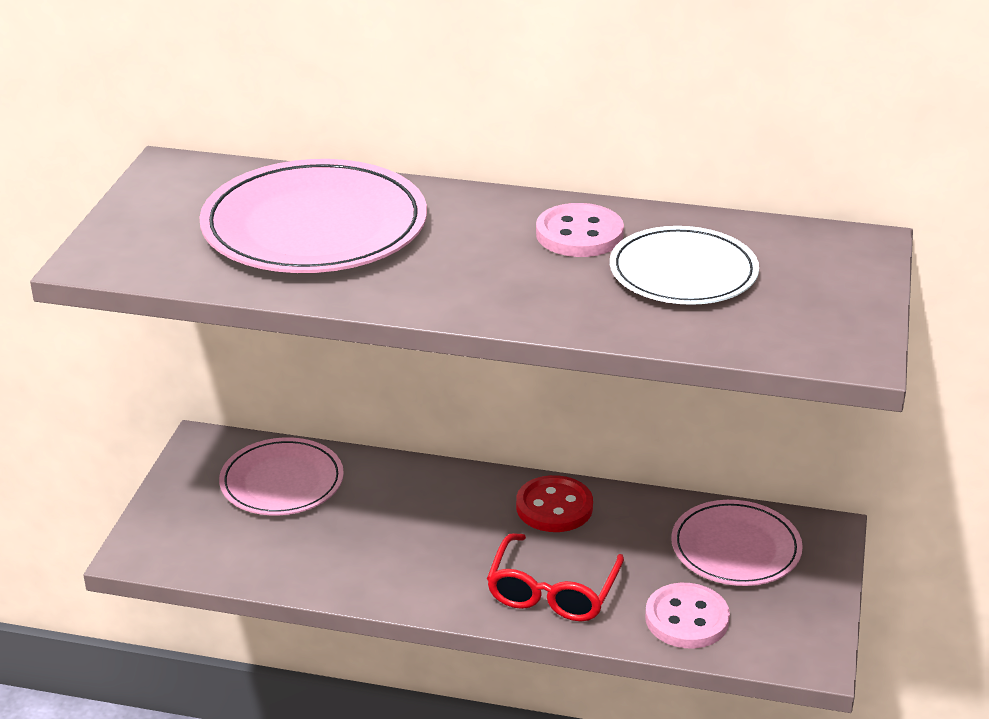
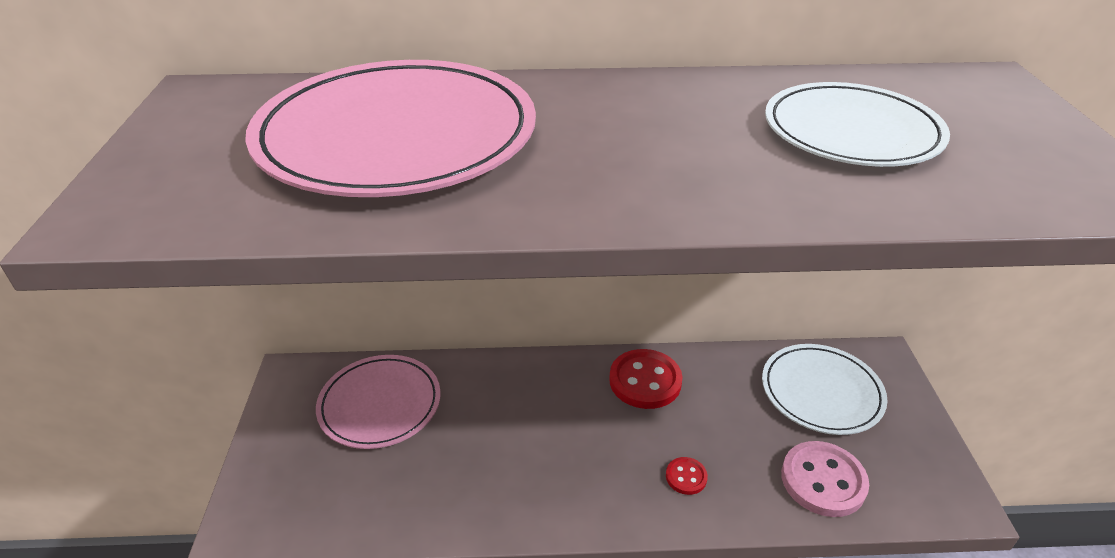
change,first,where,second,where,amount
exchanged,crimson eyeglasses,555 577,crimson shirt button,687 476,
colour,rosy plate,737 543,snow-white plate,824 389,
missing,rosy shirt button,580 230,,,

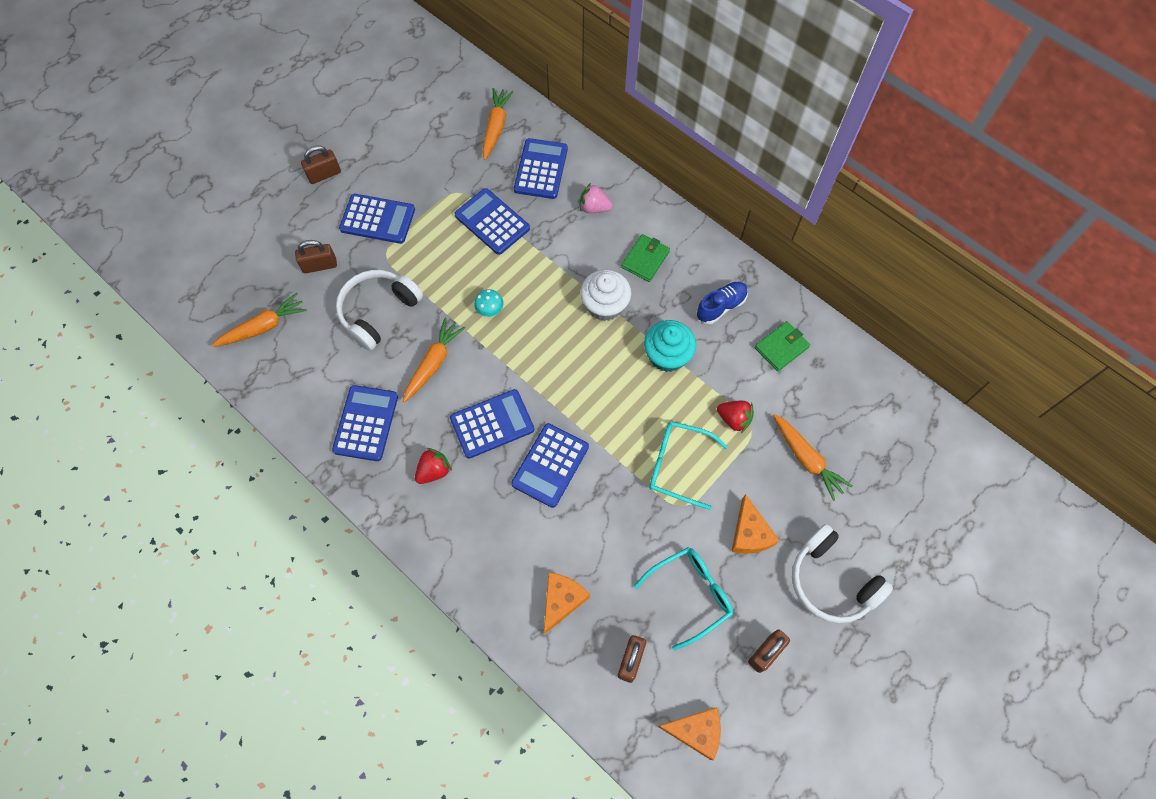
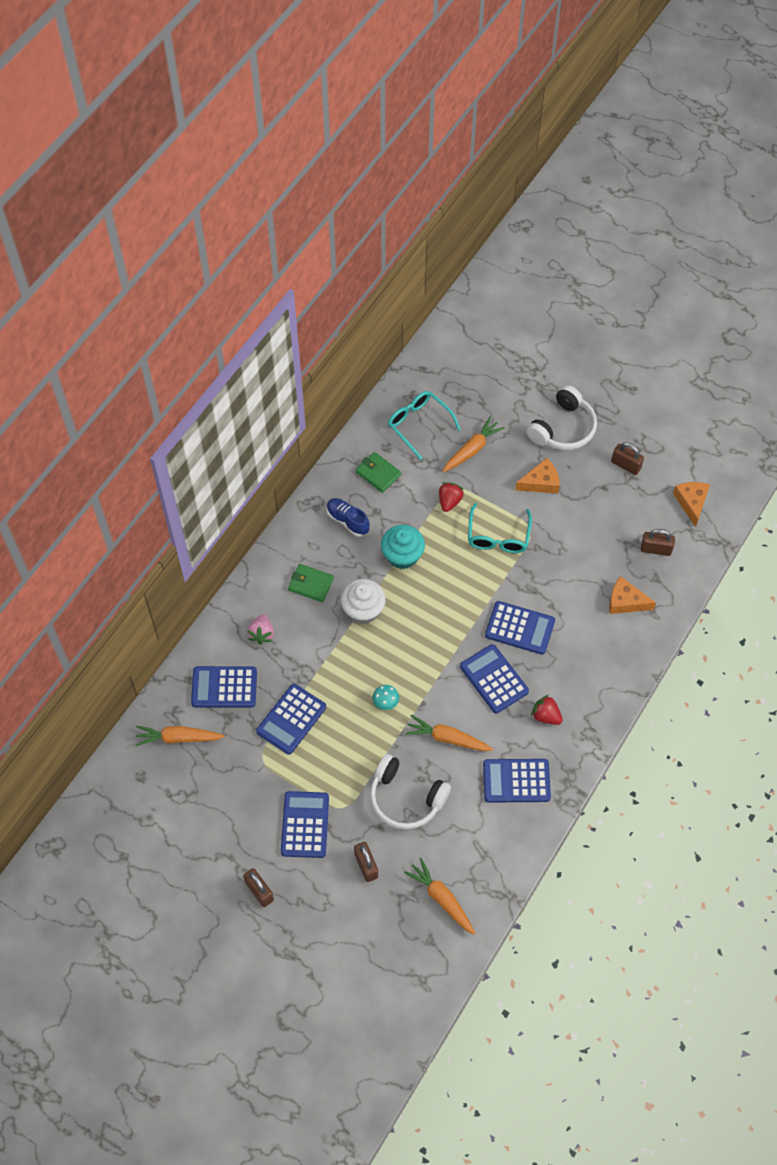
change,first,where,second,where,amount
relocated,teal eyeglasses,683 599,,424 425,

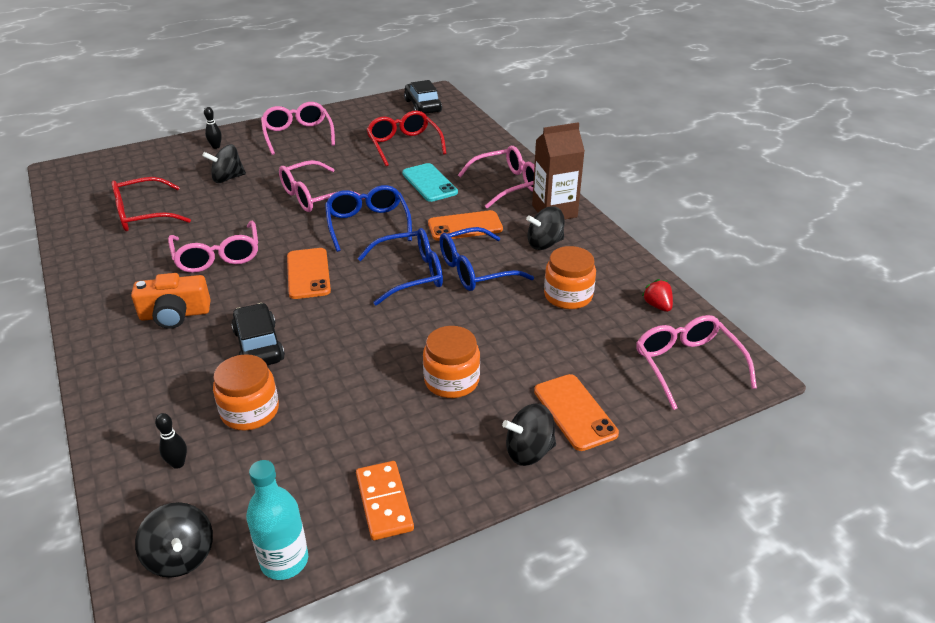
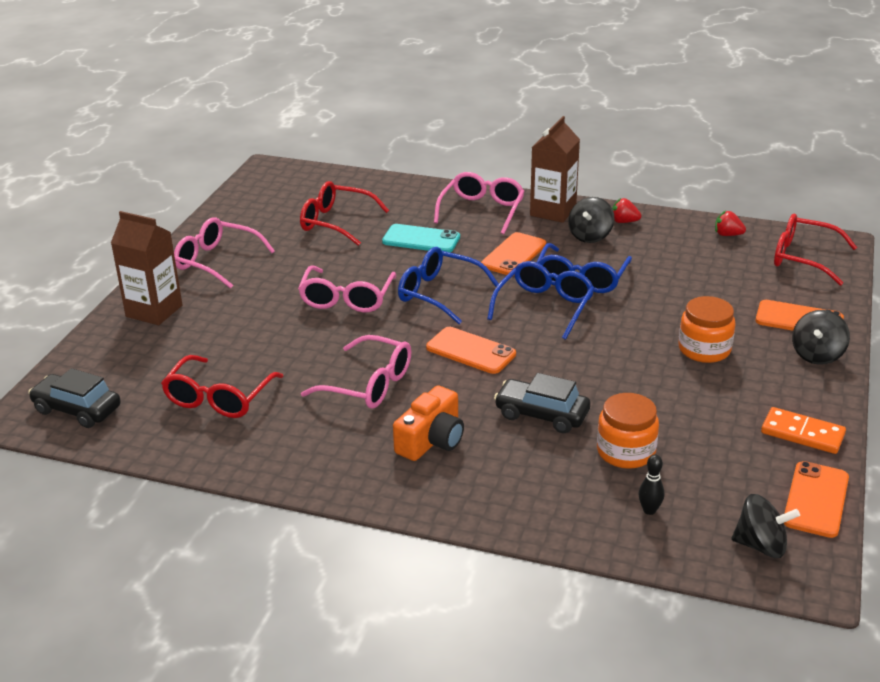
change,first,where,second,where,amount
relocated,ebony toy car,423 97,,74 398,
exchanged,ebony tenpin,213 128,dark brown carton,146 268,
appeared,,,crimson strawberry,626 210,
colour,rosy eyeglasses,696 362,crimson eyeglasses,815 249,
exchanged,teal bottle,277 520,orange-coloured smartphone,816 499,
missing,ebony spinning top,224 163,,,
missing,orange-coloured jam jar,570 277,,,

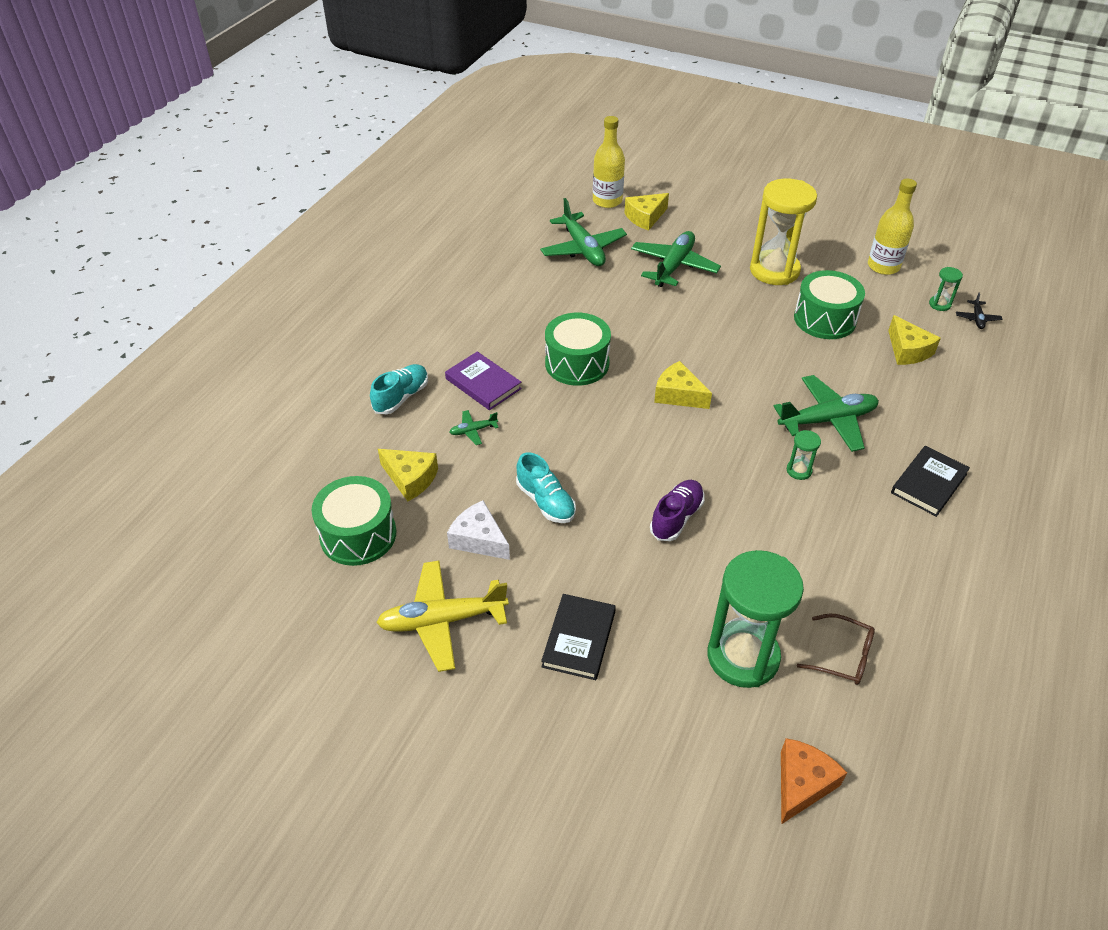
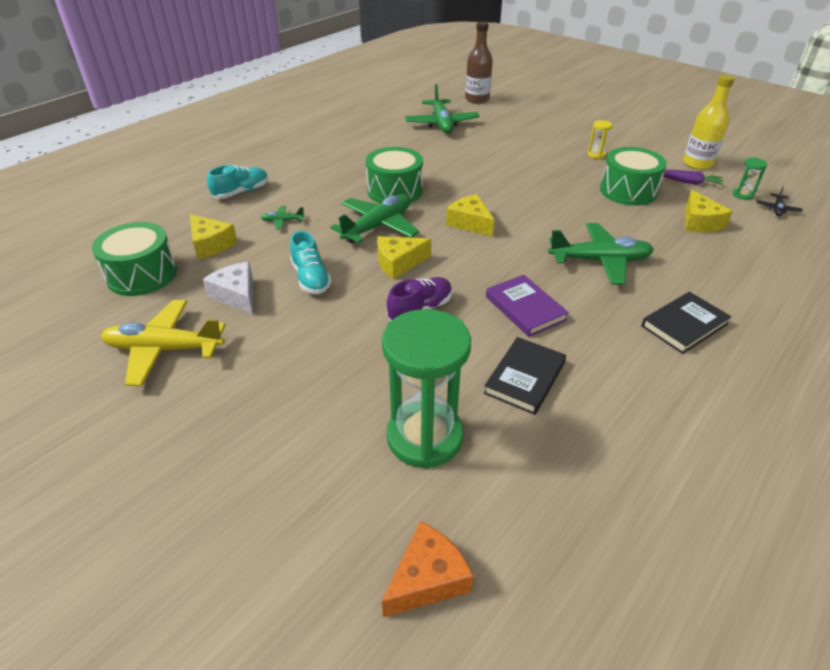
change,first,where,second,where,amount
relocated,leaf-green plane,676 259,,374 218,
relocated,yellow piece of cheese,646 212,,404 257,
colour,yellow bottle,609 162,dark brown bottle,479 63,
relocated,ebony hardcover,578 637,,525 376,
relocated,purple hardcover,483 380,,527 306,
size,yellow sandglass,783 232,,599 139,x0.41
appeared,,,purple carrot,693 177,
missing,leaf-green sandglass,804 455,,,
missing,dark brown eyeglasses,836 649,,,

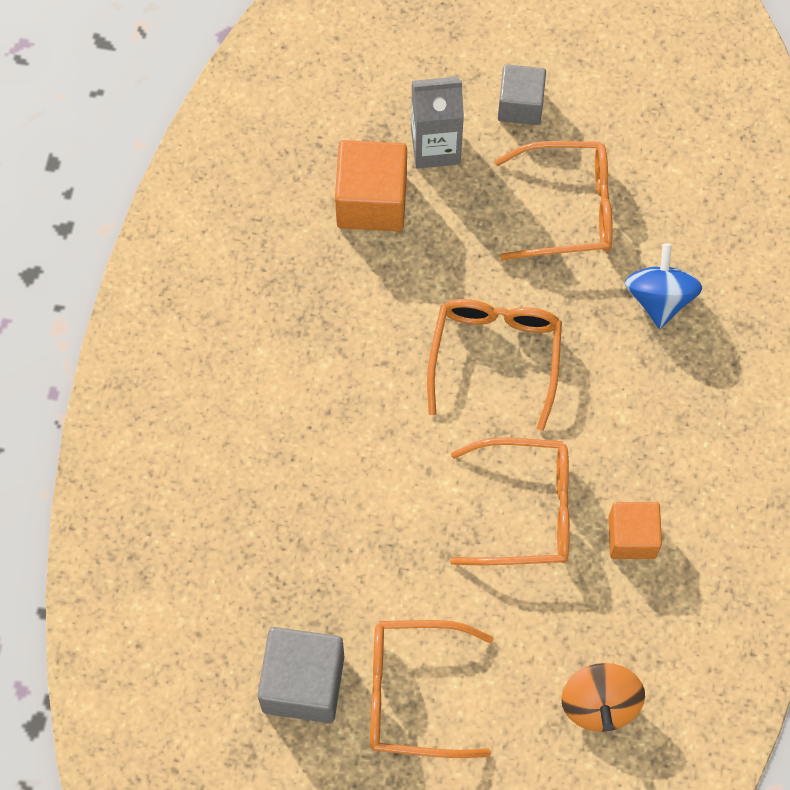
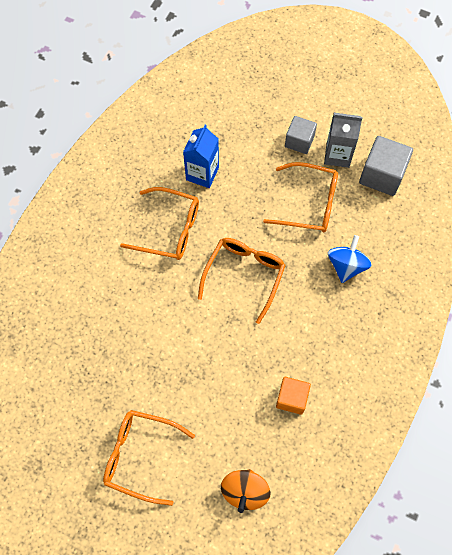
change,first,where,second,where,amount
relocated,orange-coloured eyeglasses,510 501,,159 223,
exchanged,orange-coloured block,371 185,royal blue carton,201 156,
relocated,gray carton,437 123,,343 140,
relocated,gray block,301 675,,386 166,

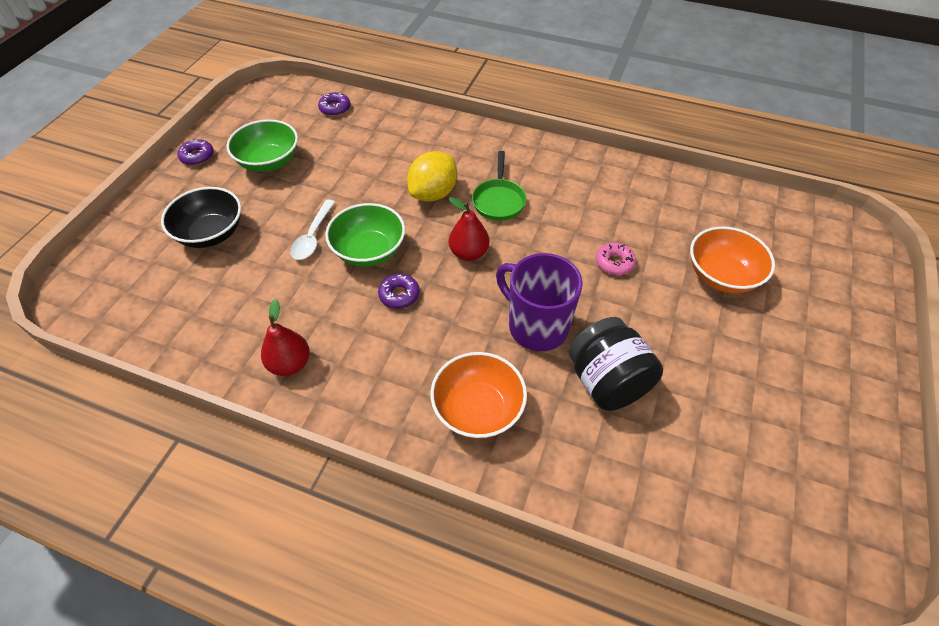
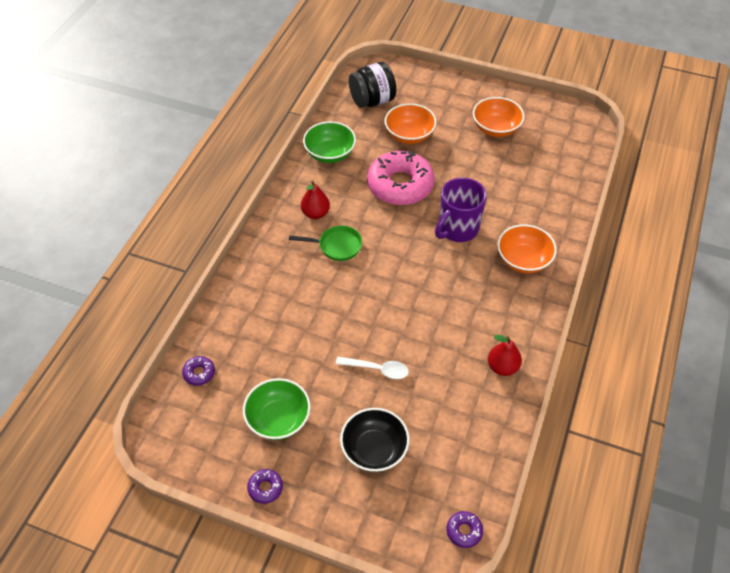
change,first,where,second,where,amount
relocated,crimson pear fruit,469 229,,315 200,
relocated,leaf-green bowl,365 235,,329 142,
relocated,ebony jam jar,616 364,,372 85,
size,rosy donut,616 259,,401 178,x2.47
relocated,purple donut,399 291,,465 529,
appeared,,,orange-coloured bowl,499 117,
missing,yellow toy lemon,432 176,,,

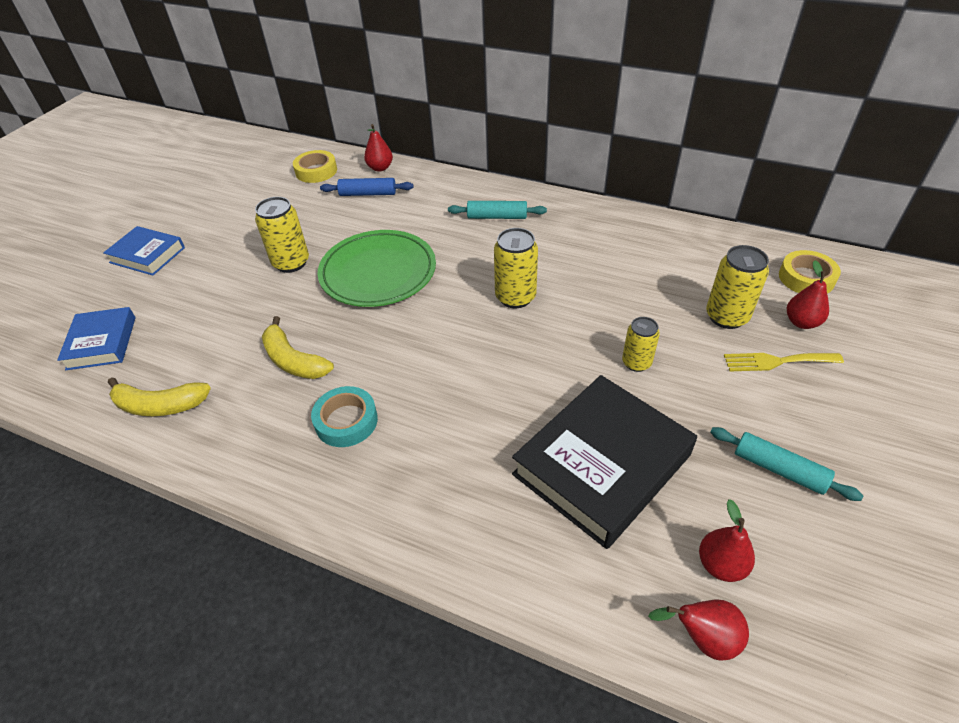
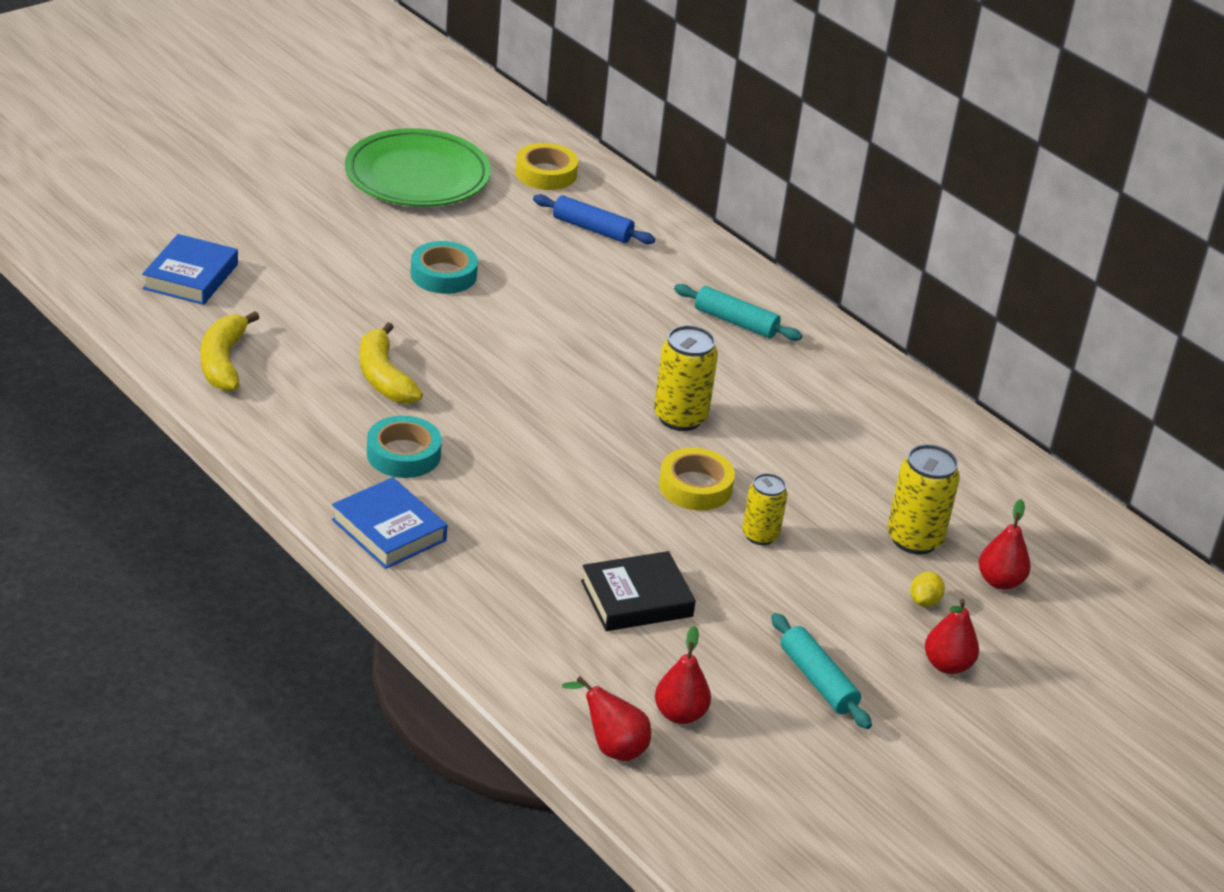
change,first,where,second,where,amount
spun,yellow banana fruit,159 396,,230 351,60 degrees clockwise
relocated,royal blue hardcover,144 251,,389 523,
relocated,leaf-green plate,376 268,,418 167,
exchanged,yellow tin,282 235,teal roll of tape,444 267,
size,ebony hardcover,604 462,,638 591,x0.56
relocated,yellow roll of tape,810 272,,697 479,
exchanged,yellow table fork,784 362,yellow toy lemon,927 589,
relocated,crimson pear fruit,378 147,,952 636,

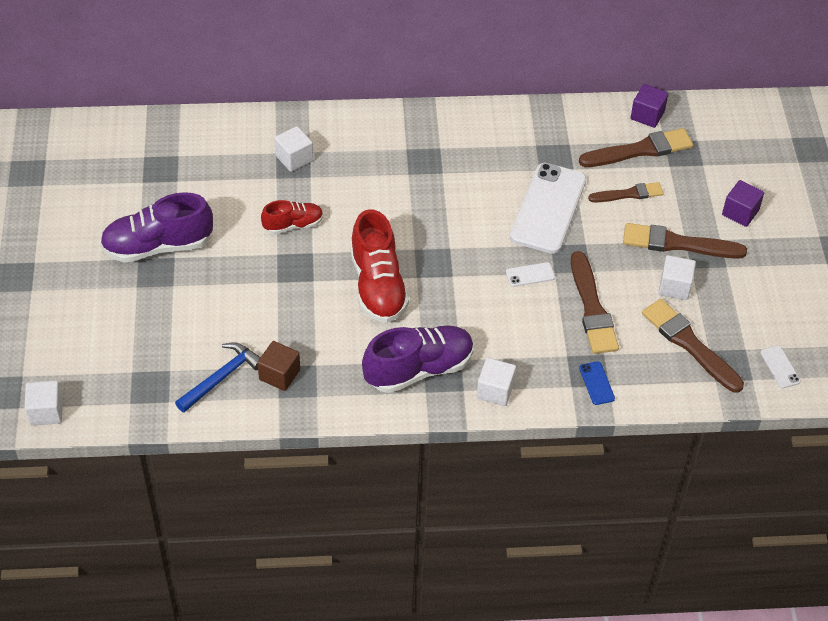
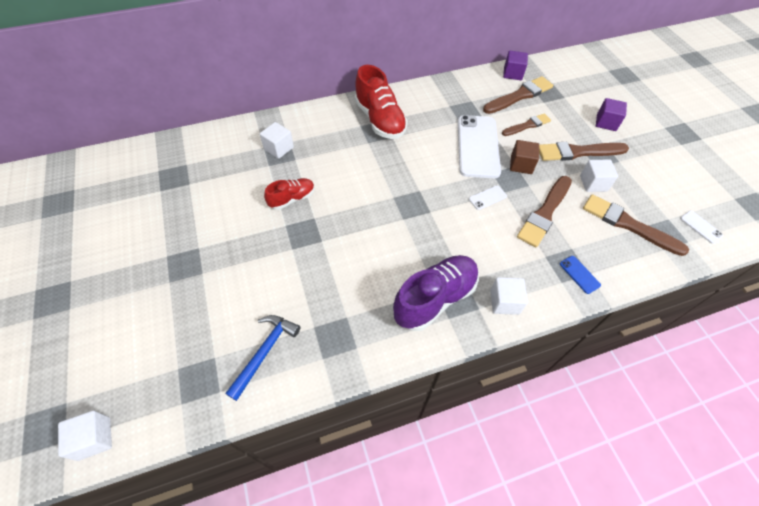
change,first,where,second,where,amount
relocated,crimson shoe,379 266,,381 102,
relocated,dark brown block,278 366,,524 157,
spun,dark brown paintbrush,595 302,,544 211,60 degrees clockwise
missing,purple shoe,156 227,,,

